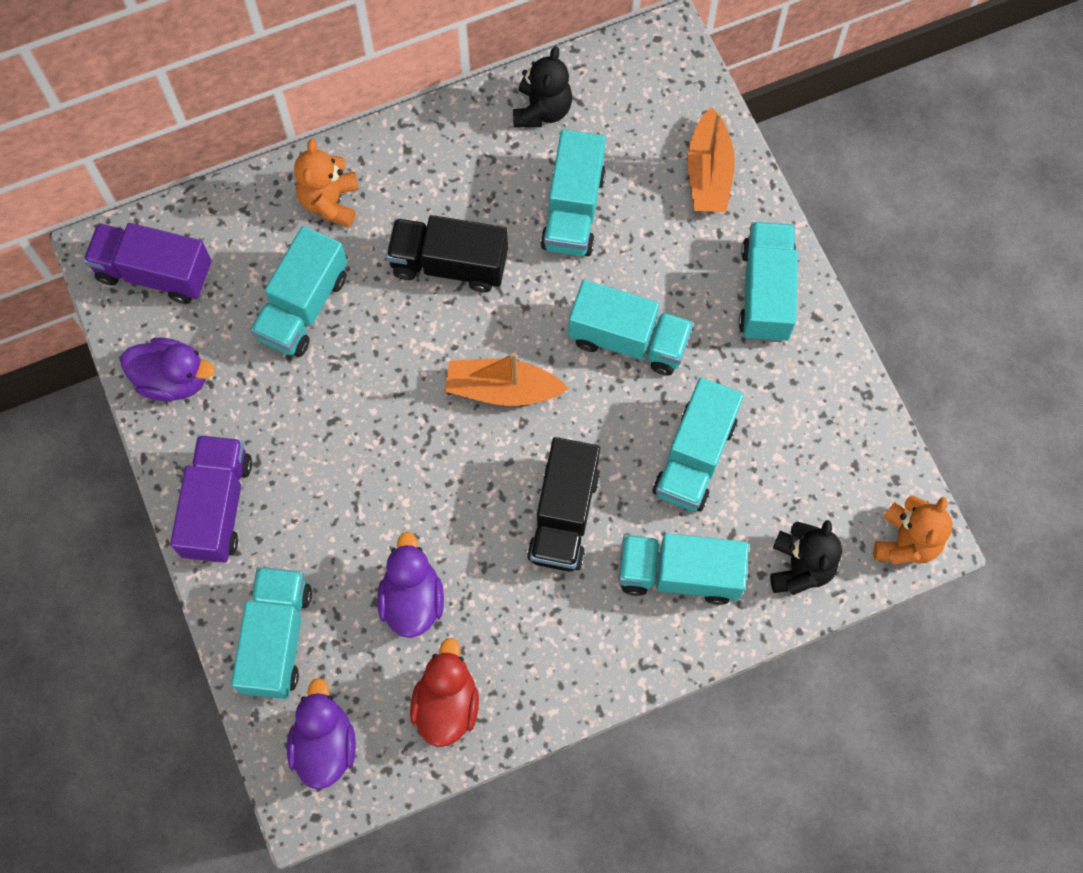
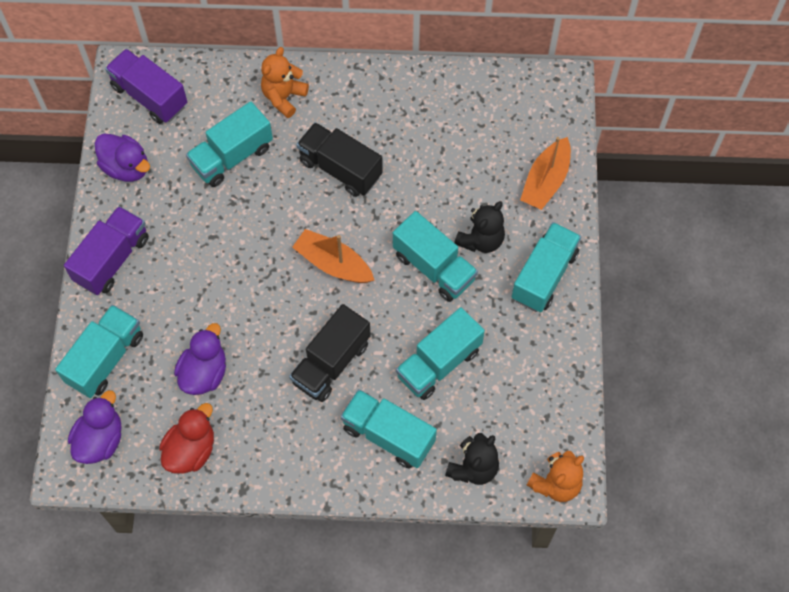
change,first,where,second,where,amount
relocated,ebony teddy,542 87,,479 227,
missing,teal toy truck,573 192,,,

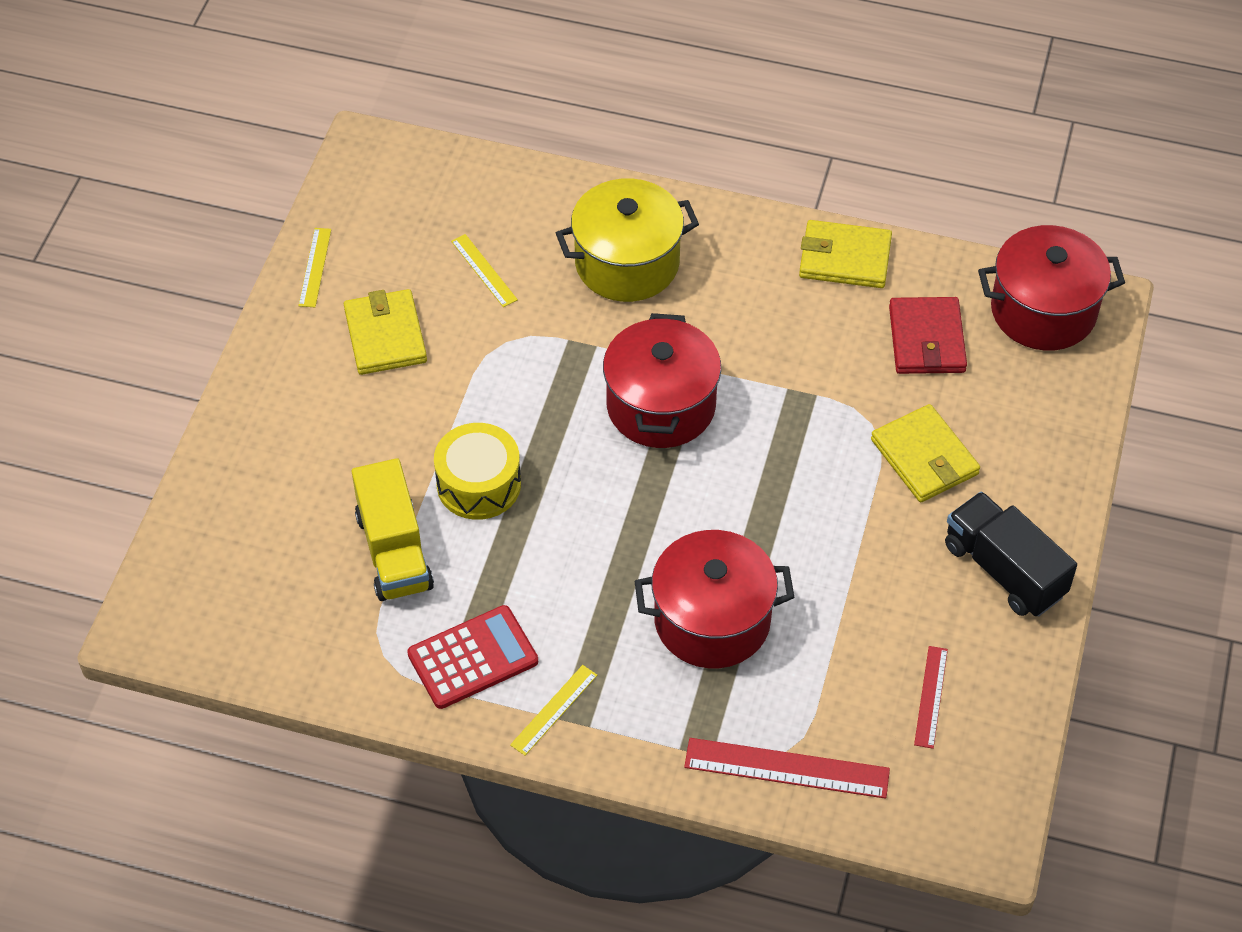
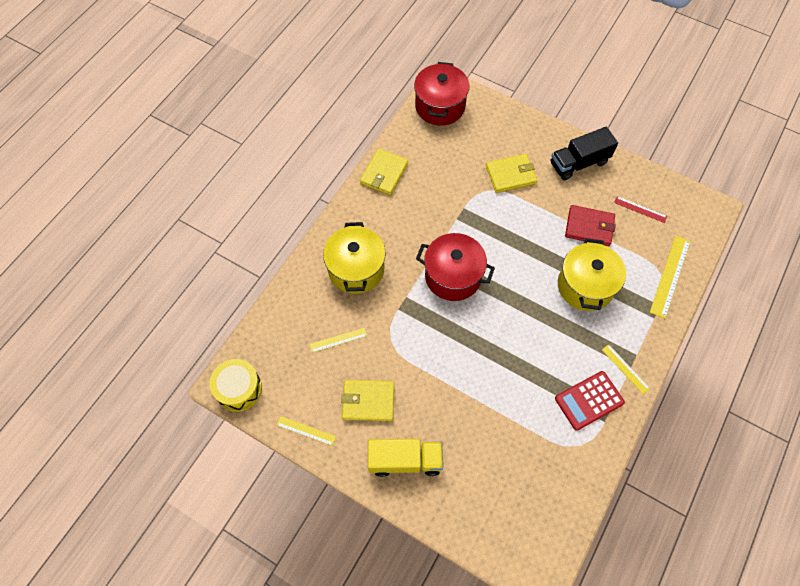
change,first,where,second,where,amount
relocated,yellow drum,477 471,,236 385,
relocated,yellow toy truck,393 529,,405 458,
spun,crimson adding machine,472 657,,590 401,105 degrees counterclockwise
colour,crimson cooking pot,714 599,yellow cooking pot,592 274,
relocated,crimson billfold,928 335,,590 225,
colour,crimson ruler,787 768,yellow ruler,670 277,

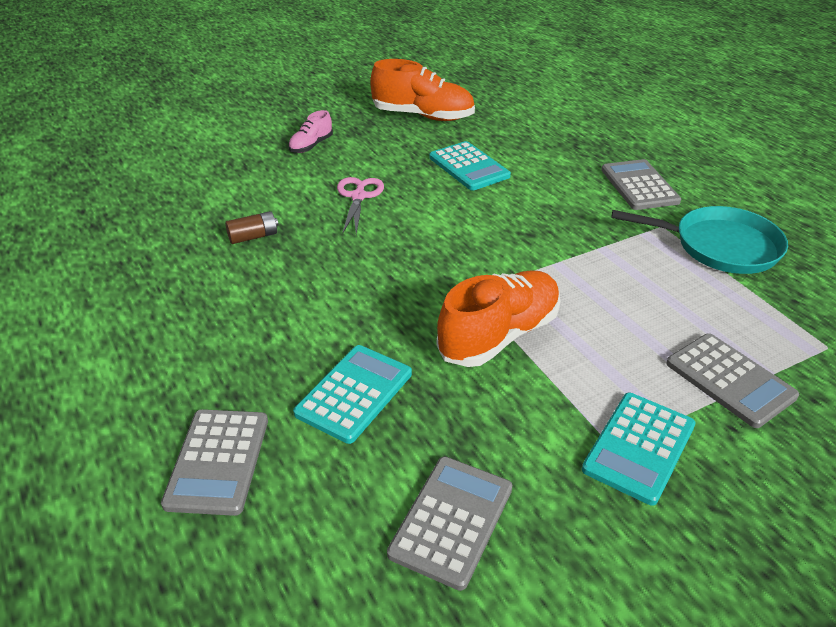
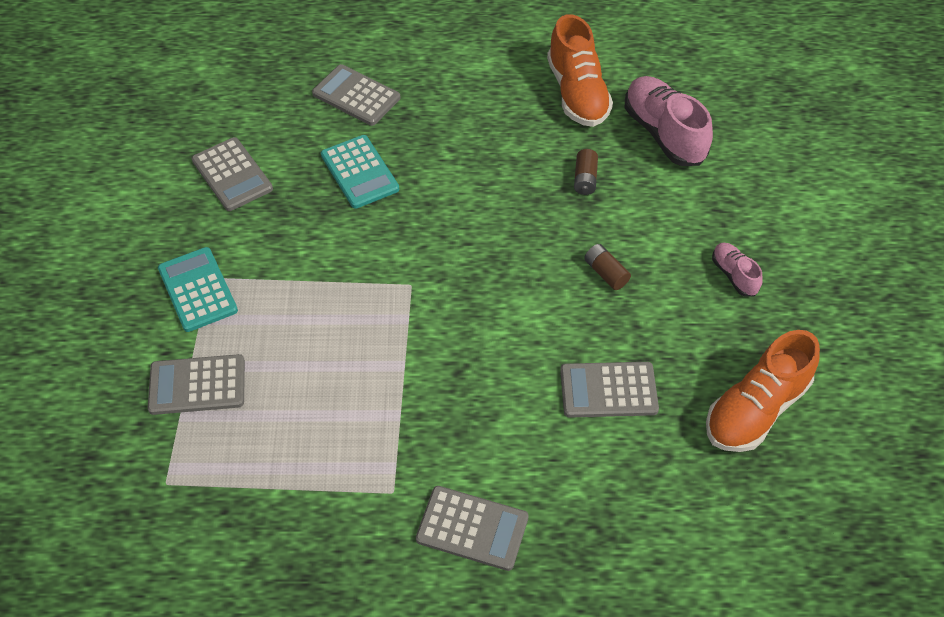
change,first,where,second,where,amount
relocated,orange-coloured shoe,498 318,,580 70,
colour,teal adding machine,470 165,gray adding machine,609 390,
exchanged,rosy scissors,360 205,dark brown battery,607 267,
appeared,,,rosy shoe,669 121,
missing,teal skillet,699 240,,,

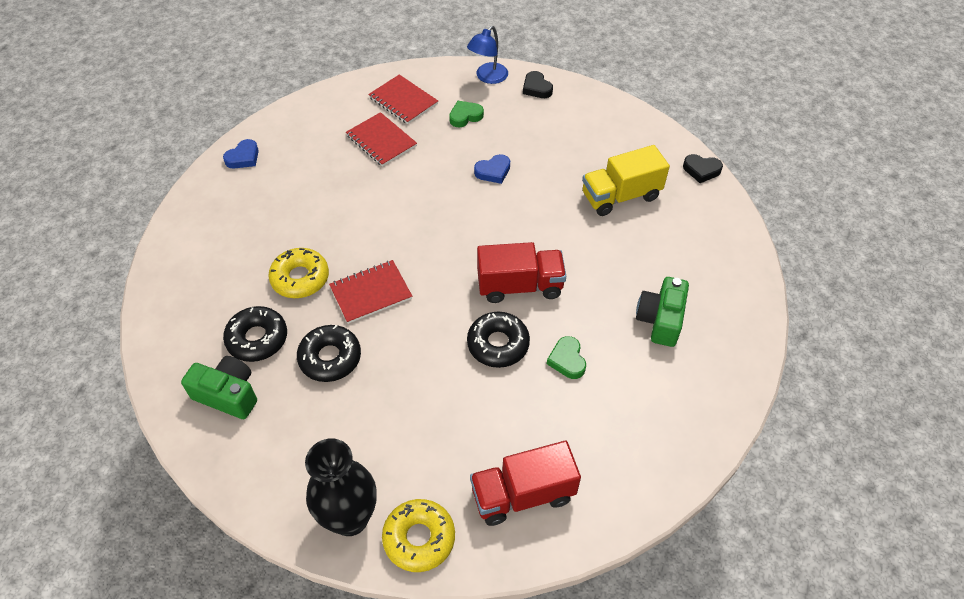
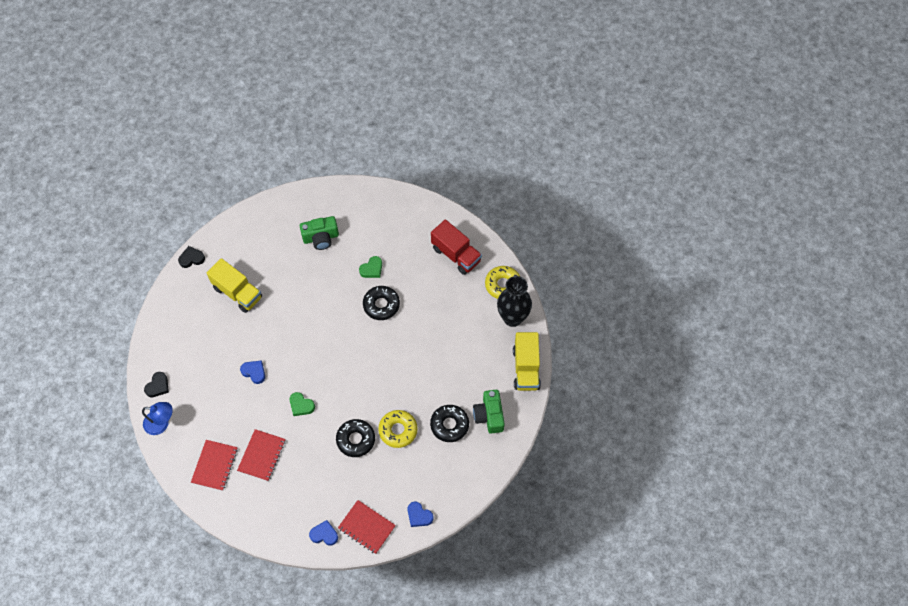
change,first,where,second,where,amount
spun,ebony heart shape,703 168,,191 257,90 degrees counterclockwise
relocated,leaf-green heart shape,466 114,,302 404,
relocated,ebony donut,329 353,,355 438,
relocated,crimson notebook,370 292,,367 527,
appeared,,,royal blue heart shape,421 514,
appeared,,,yellow toy truck,527 361,
missing,crimson toy truck,521 272,,,

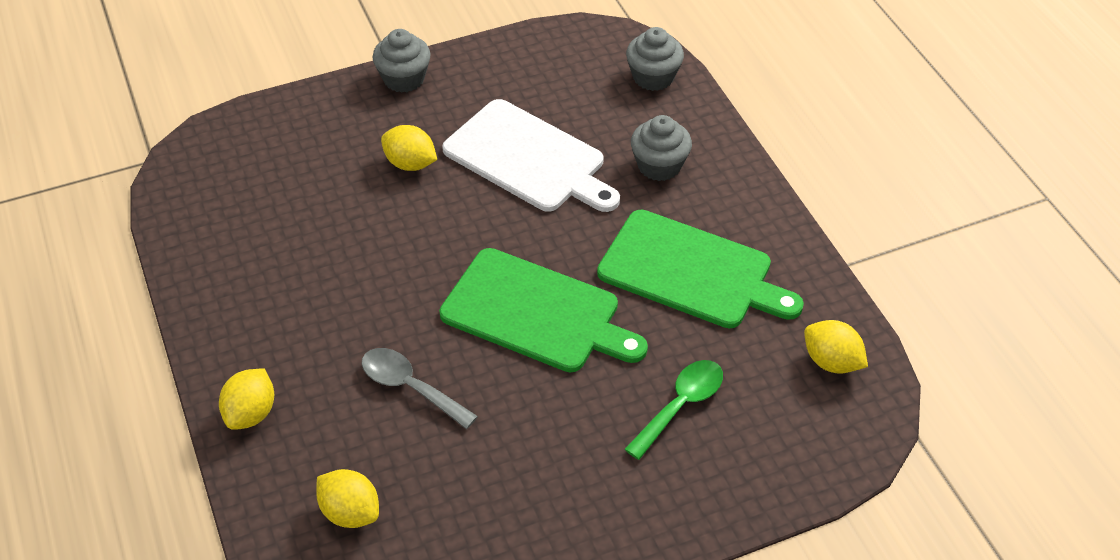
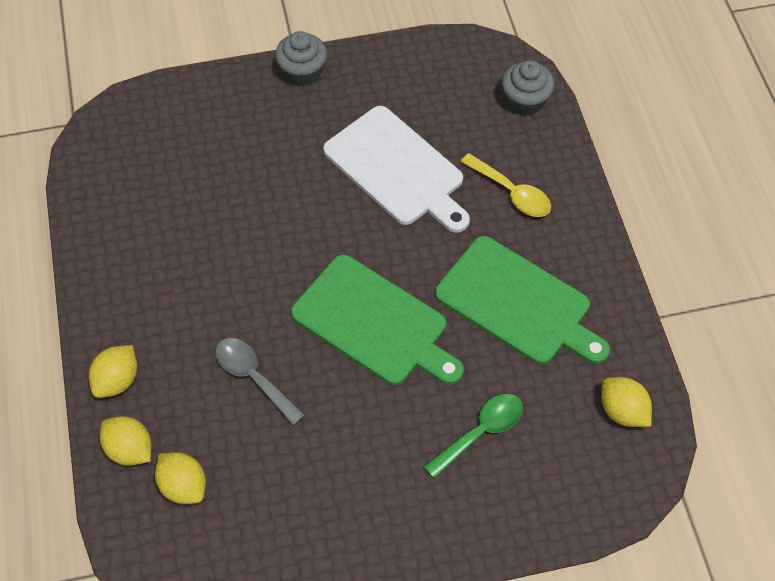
change,first,where,second,where,amount
relocated,yellow toy lemon,409 148,,125 441,
exchanged,gray fairy cake,661 148,yellow spoon,506 185,

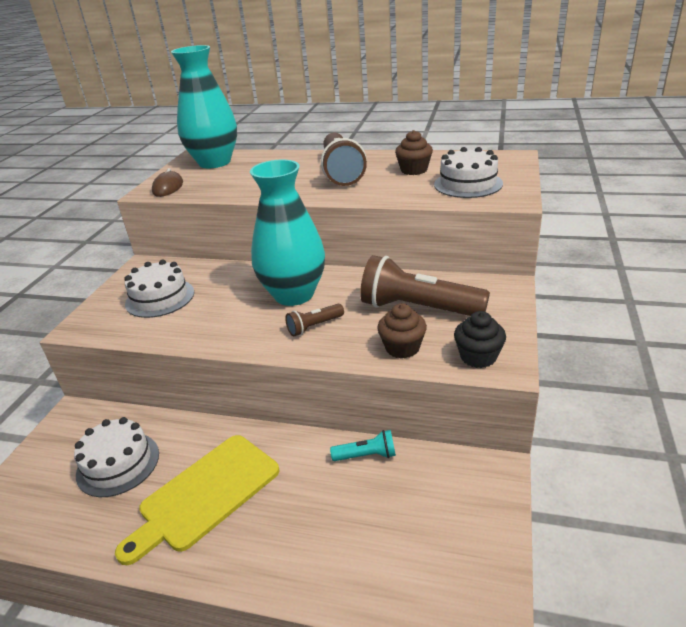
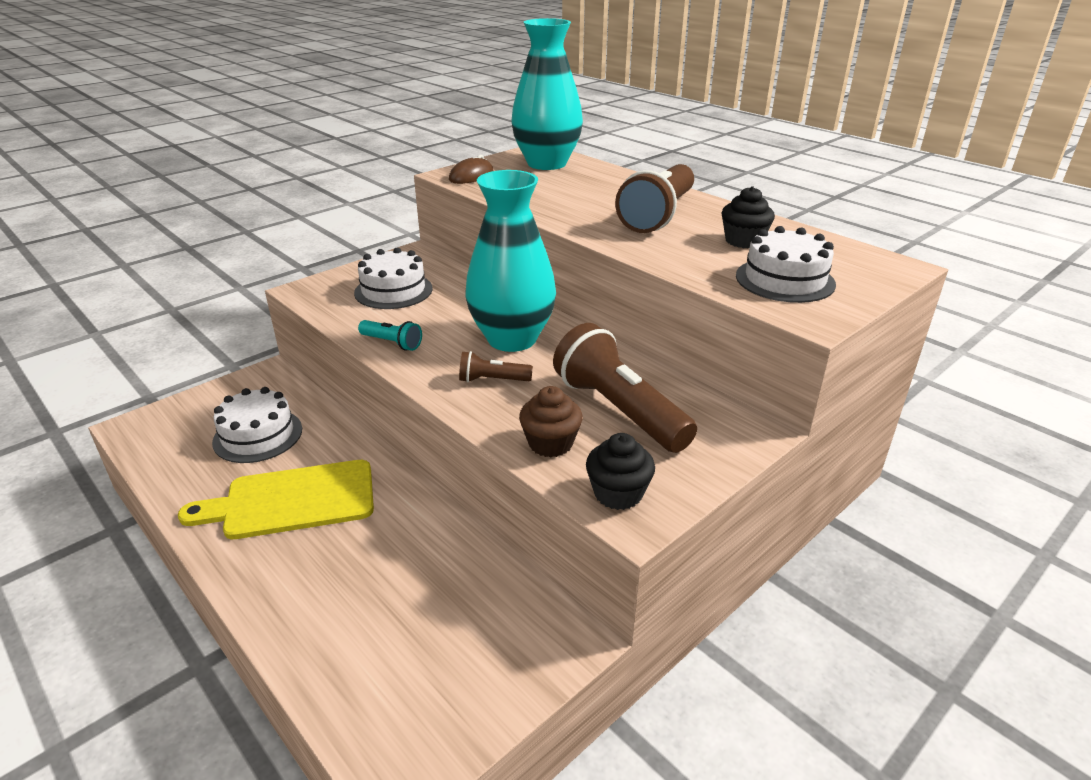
change,first,where,second,where,amount
relocated,teal torch,363 445,,390 335,
colour,dark brown fairy cake,414 152,ebony fairy cake,748 217,

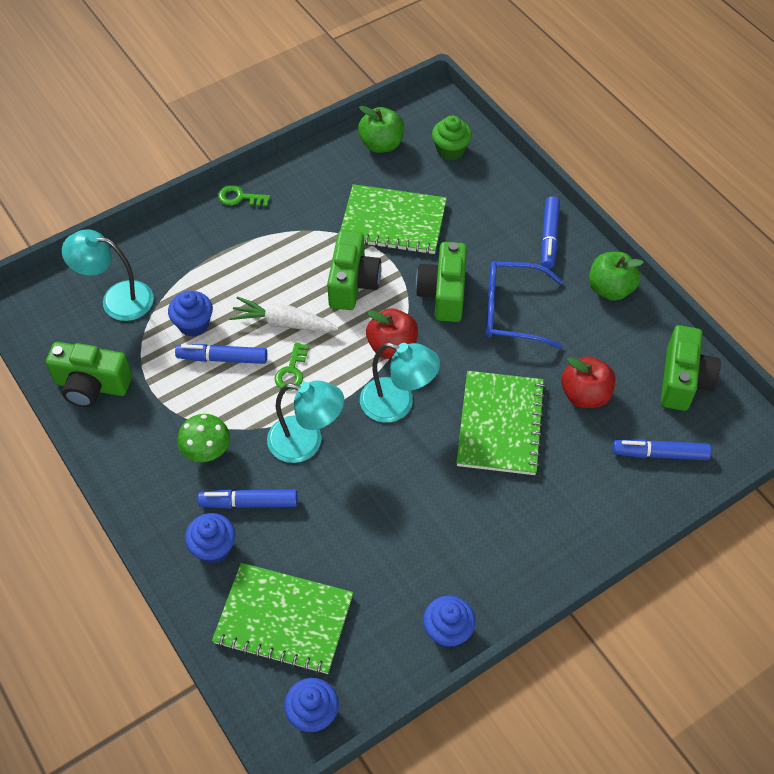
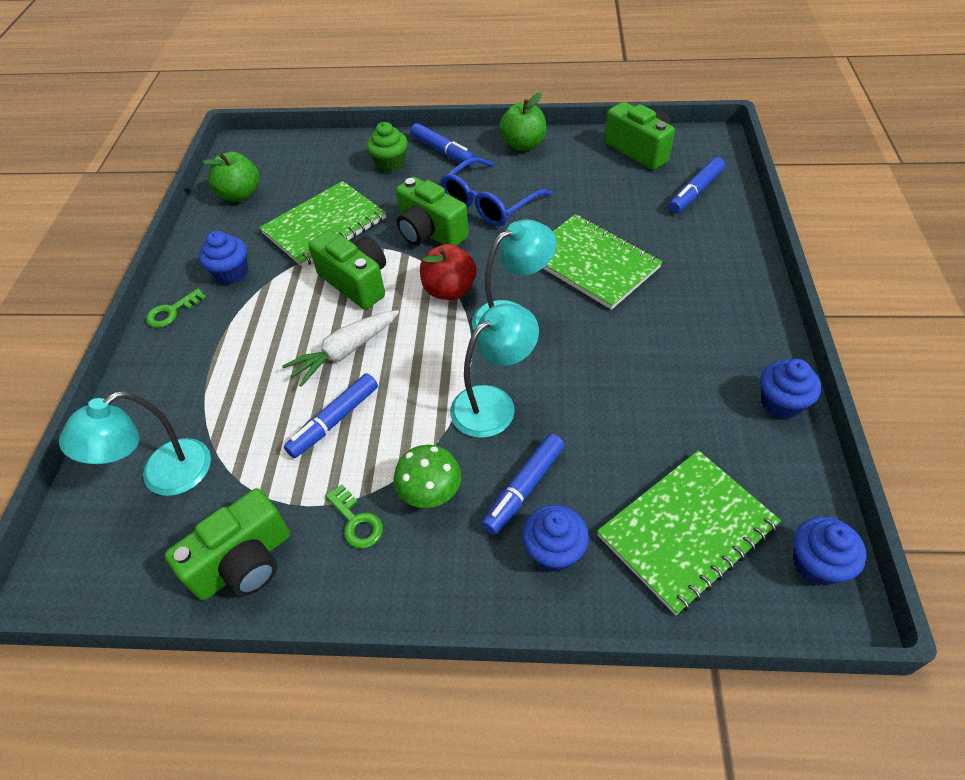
change,first,where,second,where,amount
relocated,royal blue fairy cake,190 314,,223 257,
relocated,leaf-green key,291 366,,354 516,
relocated,leaf-green fairy cake,452 138,,387 147,
missing,crimson toy apple,588 382,,,

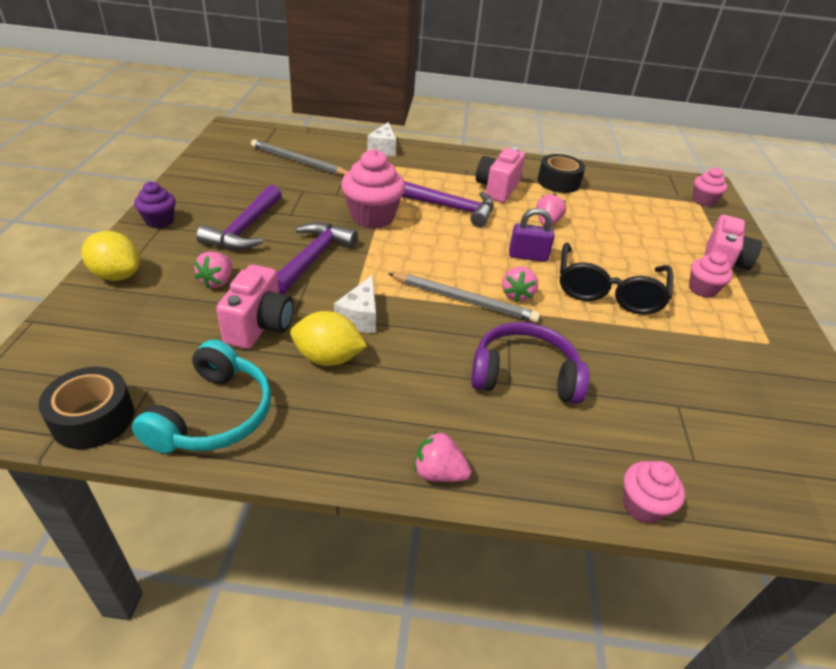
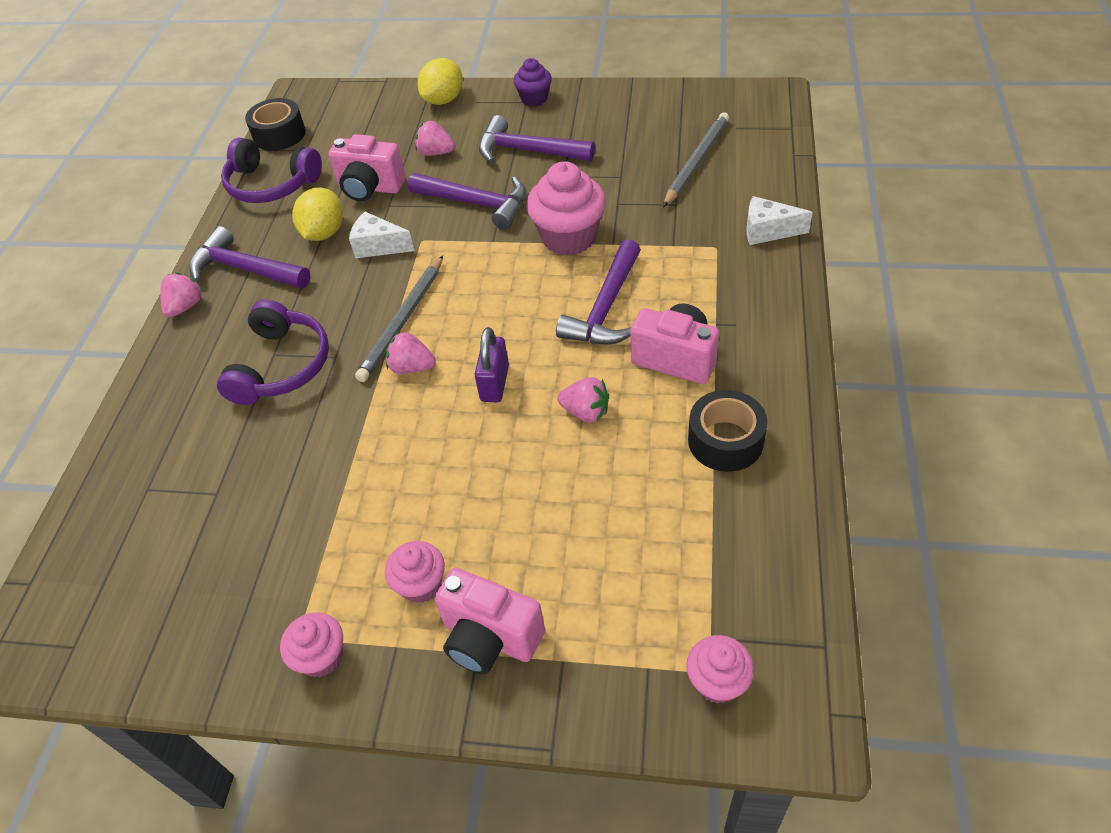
change,first,where,second,where,amount
appeared,,,purple claw hammer,249 257,
colour,teal headphones,202 397,purple headphones,271 170,
relocated,rosy fairy cake,654 492,,311 645,
missing,ebony eyeglasses,616 279,,,

